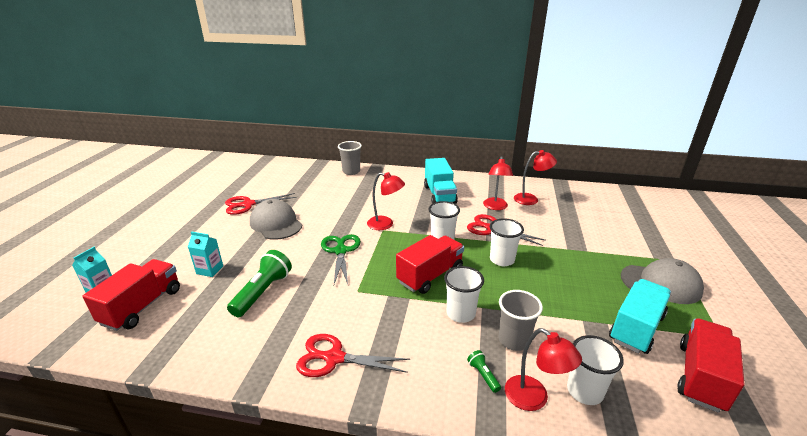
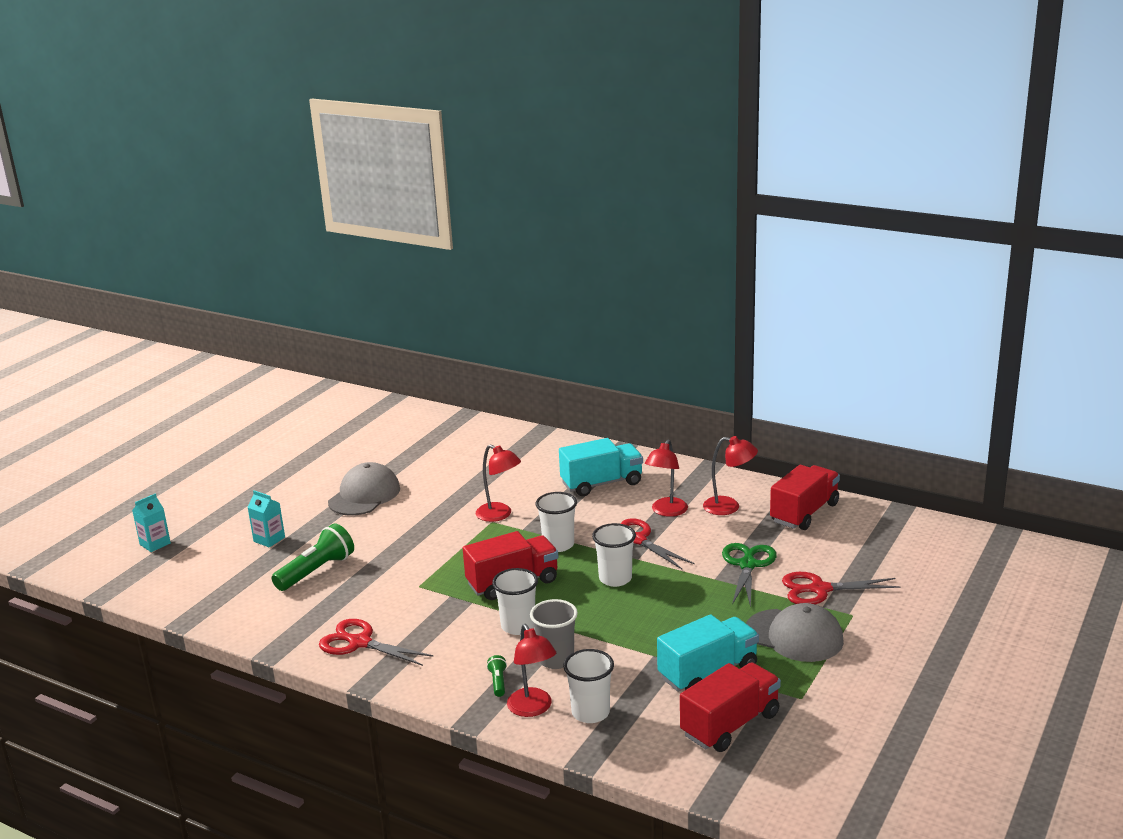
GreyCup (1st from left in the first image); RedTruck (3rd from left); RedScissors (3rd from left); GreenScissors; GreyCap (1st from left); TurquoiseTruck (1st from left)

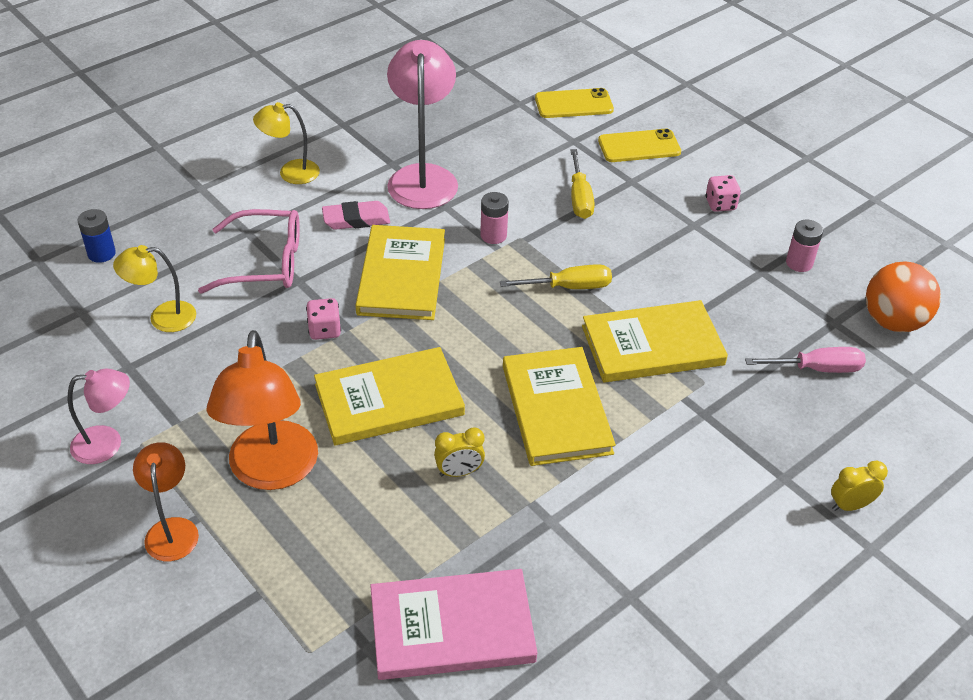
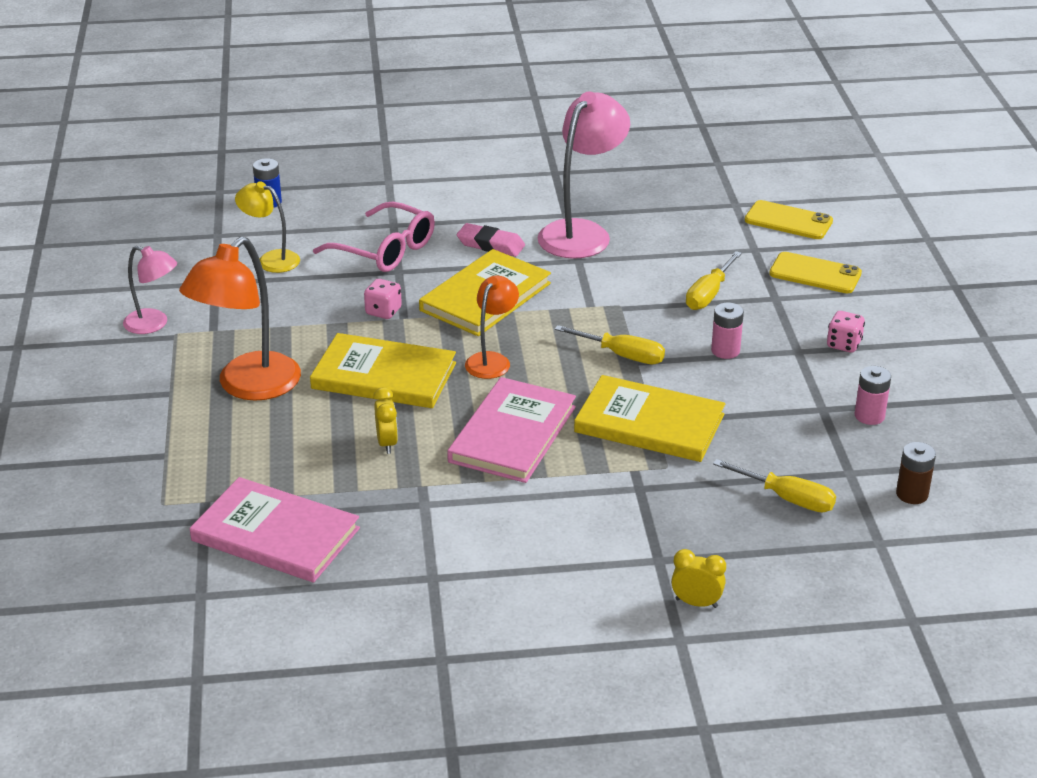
YellowLamp (2nd from left in the first image); OrangeLamp (2nd from left); PinkBattery (1st from left); BrownBattery; PinkBook (2nd from left); YellowScrewdriver (3rd from left); YellowClock (1st from left)

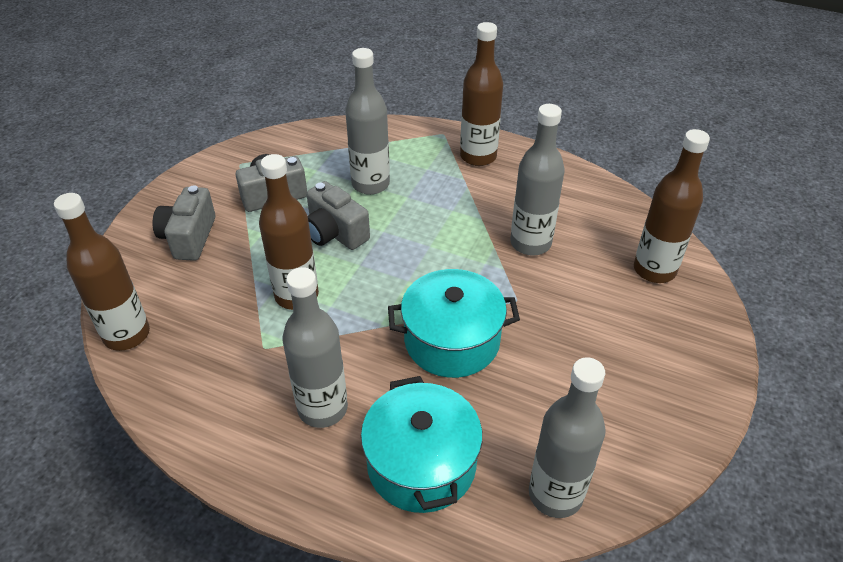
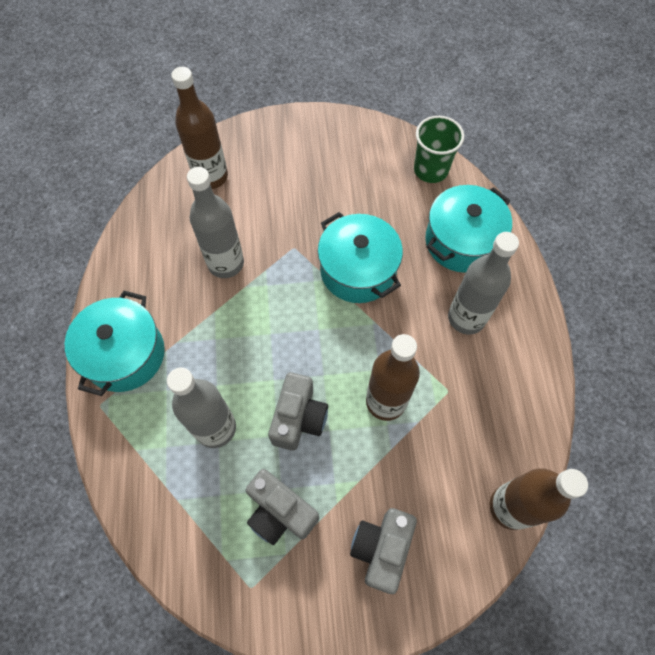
TurquoisePot (1st from left); GreenCup; GreyCamera (3rd from left)

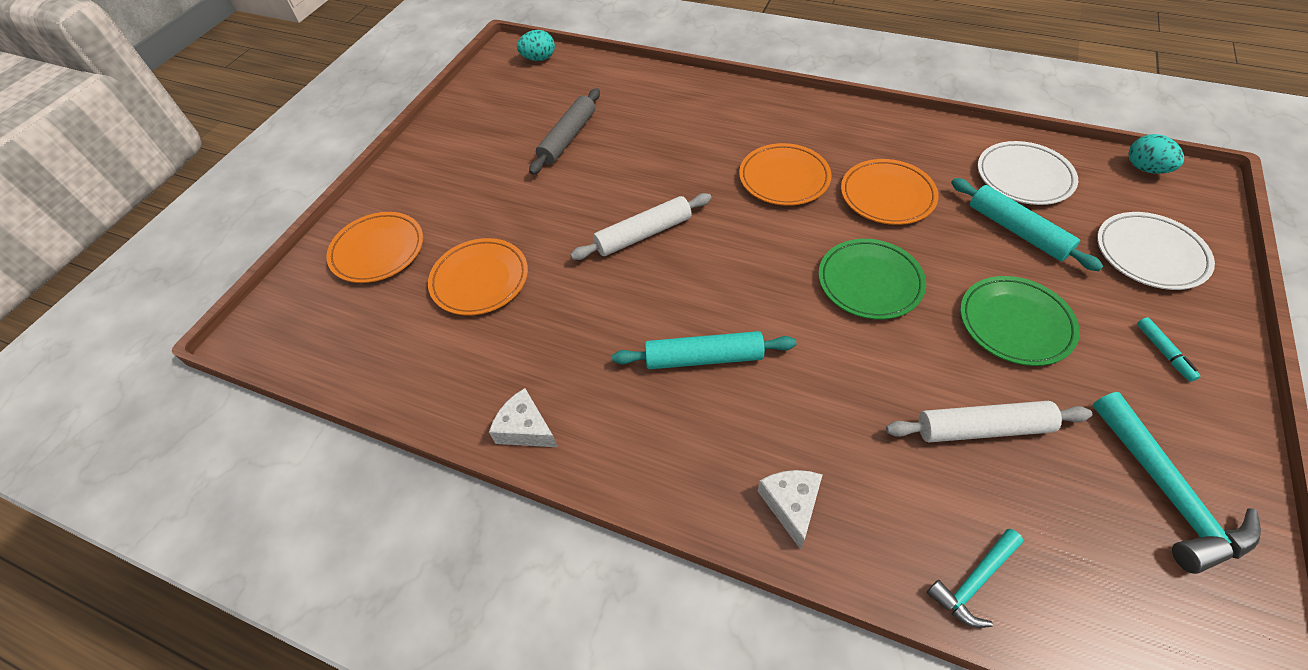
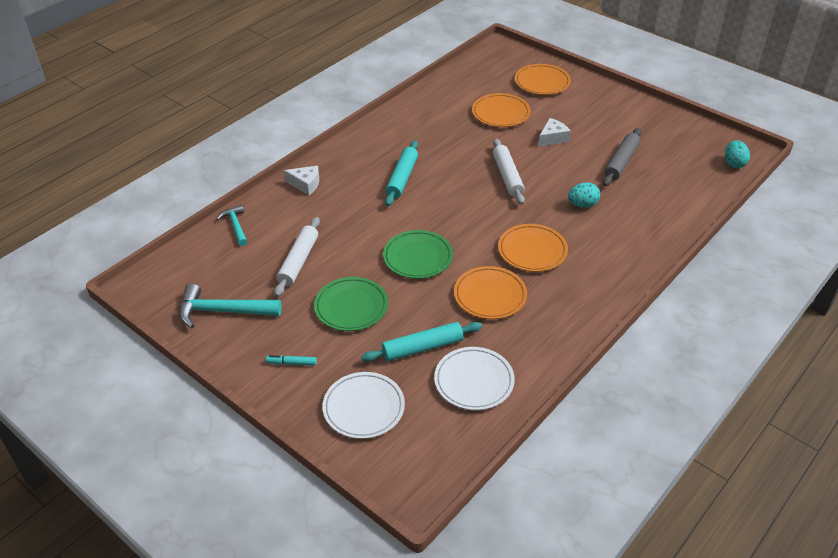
WhiteCheese (2nd from left); TurquoiseEgg (1st from left); GreyRollingPin

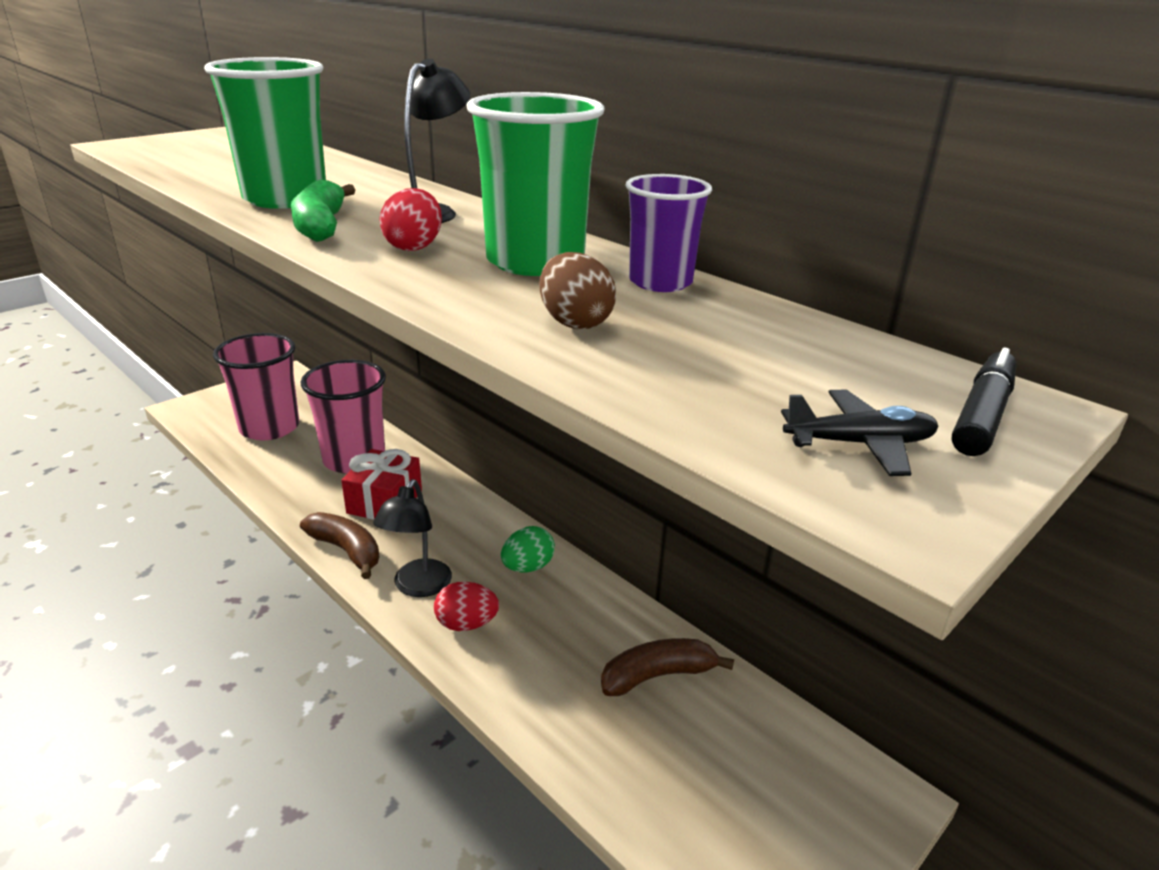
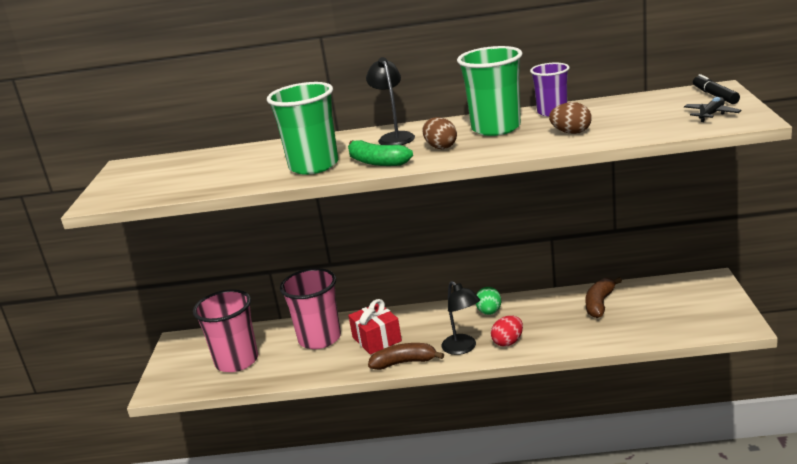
BrownEgg (1st from left)

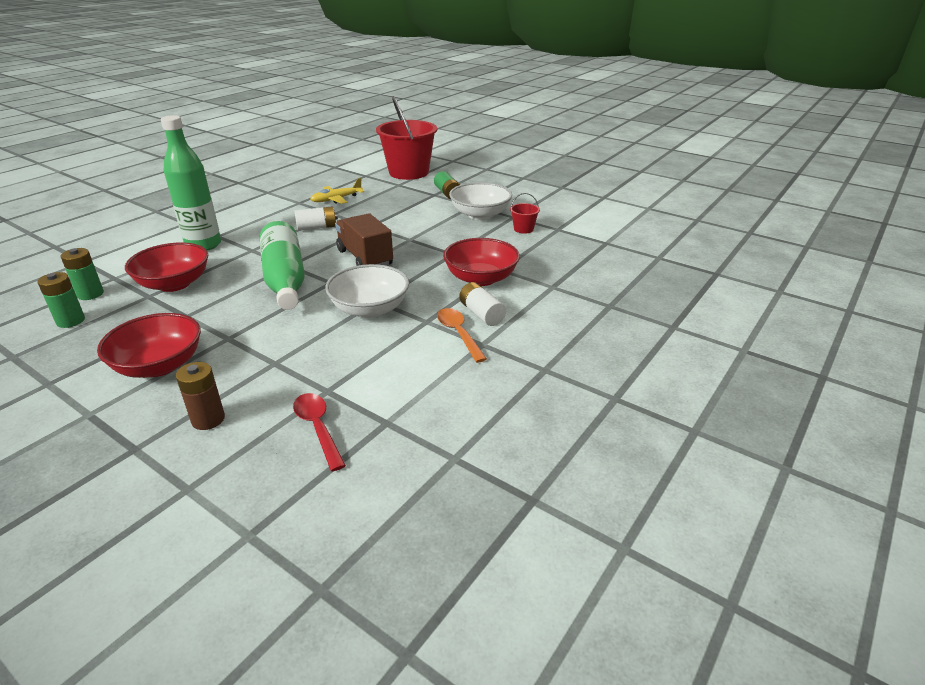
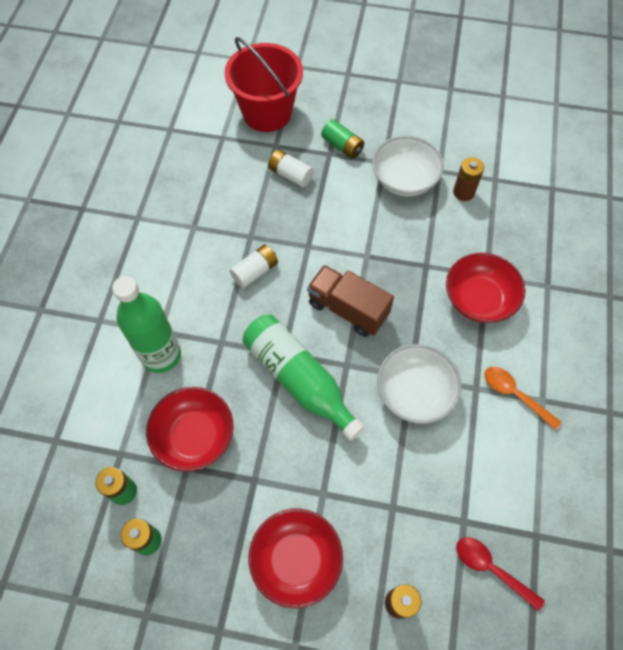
YellowPlane; WhiteBattery (2nd from left); BrownBattery (2nd from left)

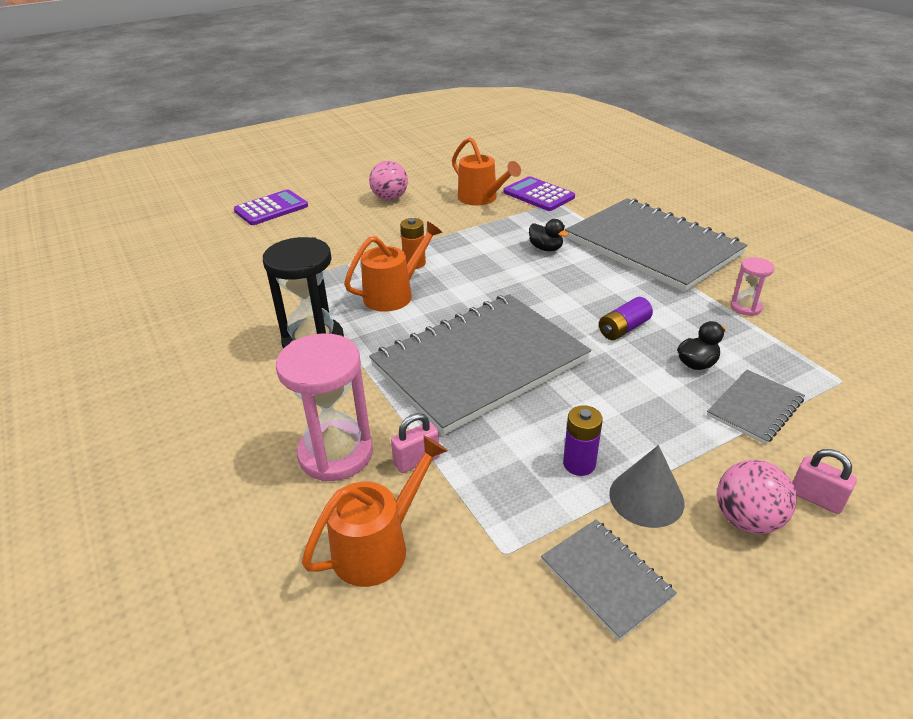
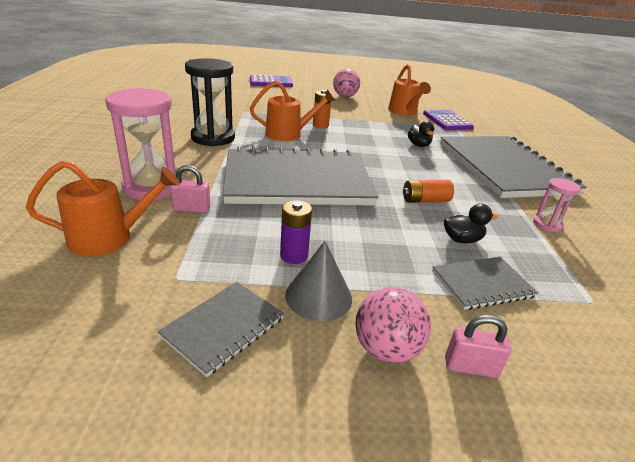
OrangeBattery (2nd from left); GreyNotebook (1st from left); PinkPadlock (2nd from left)

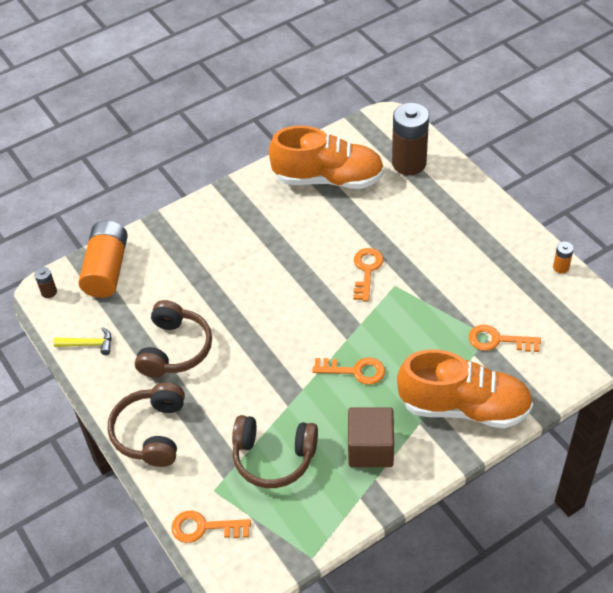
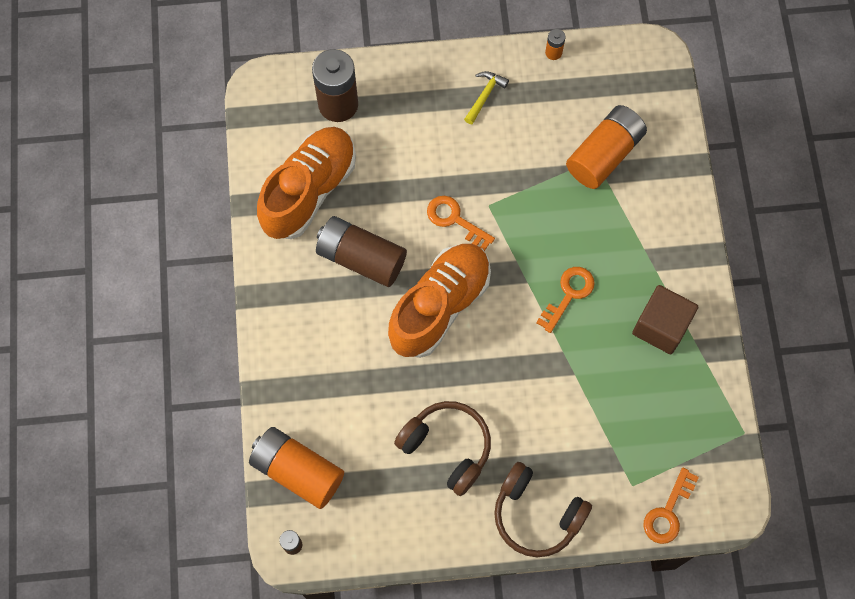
BrownHeadphones (3rd from left in the first image); BrownBattery (3rd from left); YellowHammer; OrangeShoe (2nd from left); OrangeBattery (3rd from left)

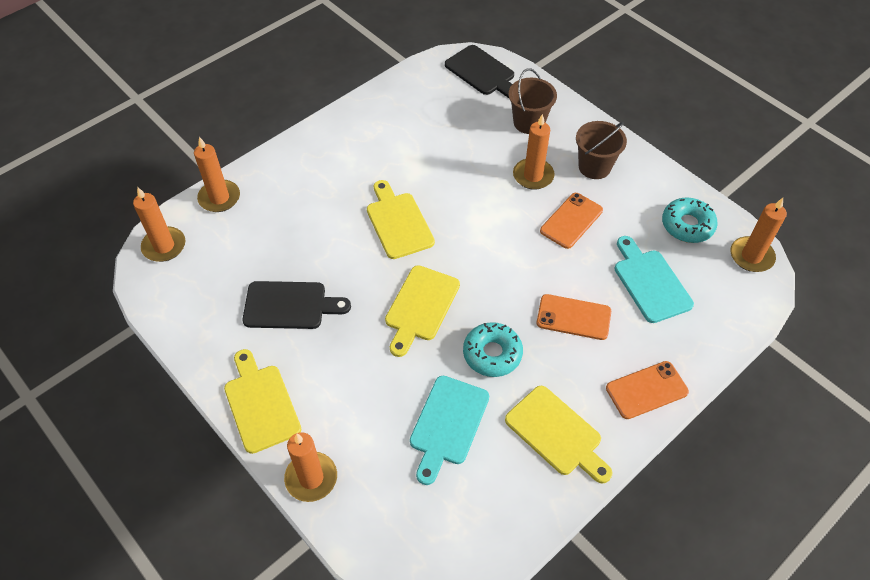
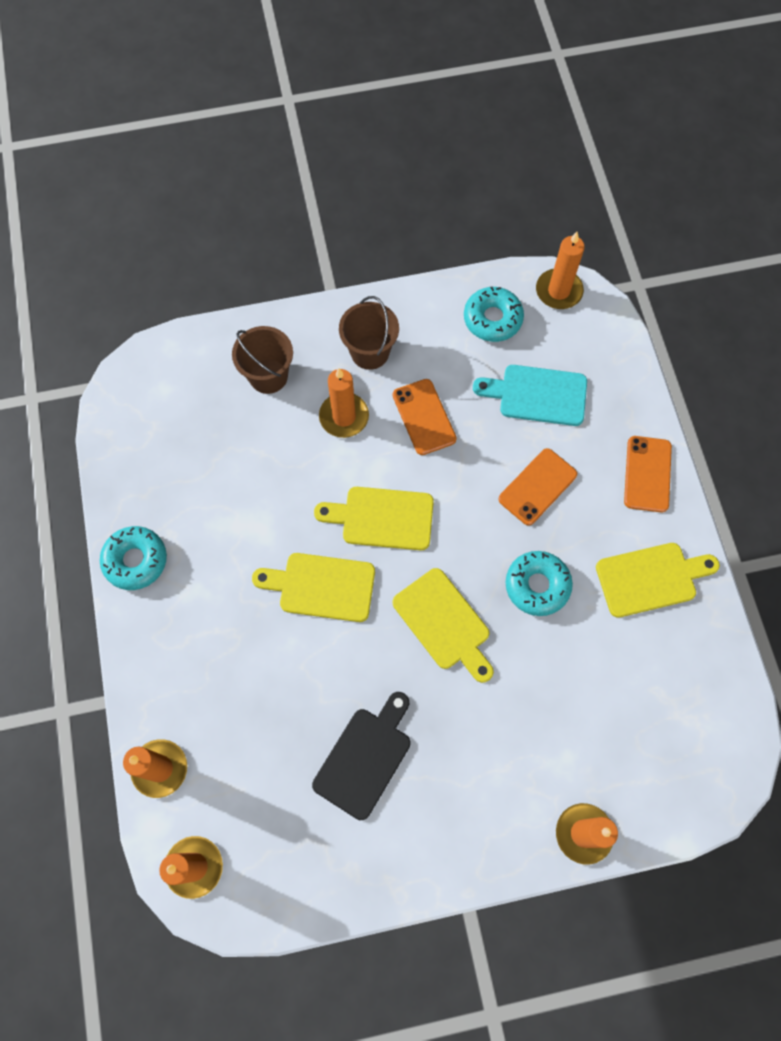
TurquoiseCuttingBoard (1st from left in the first image); BlackCuttingBoard (2nd from left in the first image); TurquoiseDonut (1st from left); YellowCuttingBoard (2nd from left)

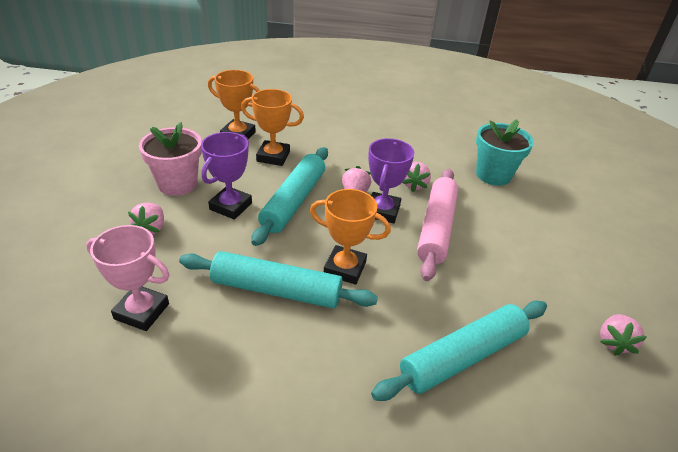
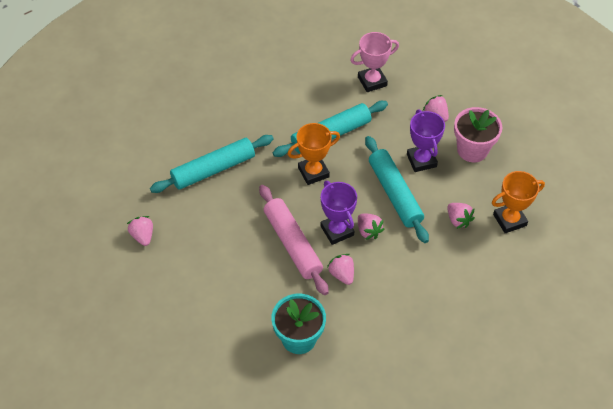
PinkStrawberry (5th from left); TurquoiseRollingPin (1st from left)

